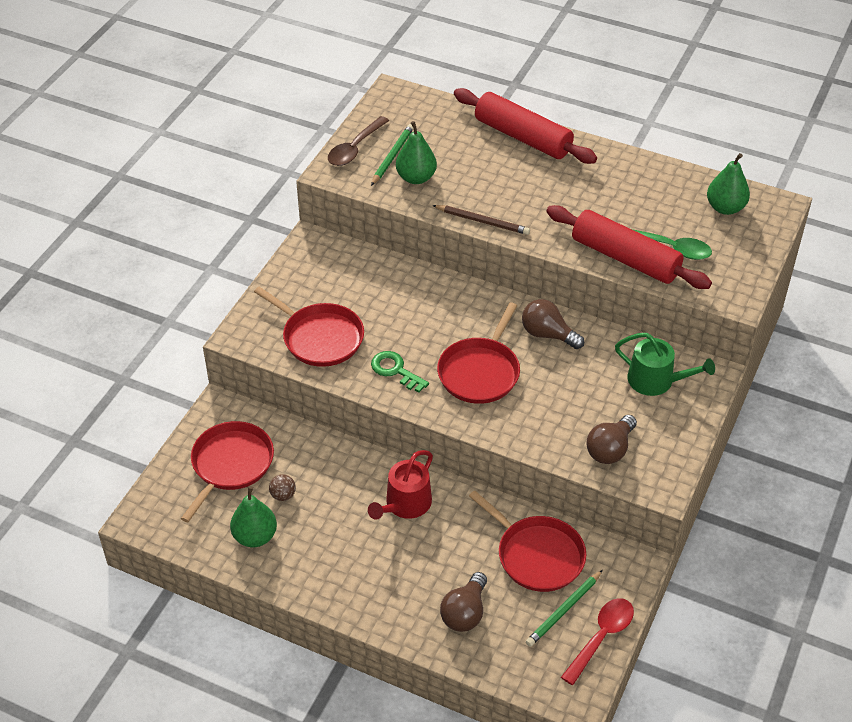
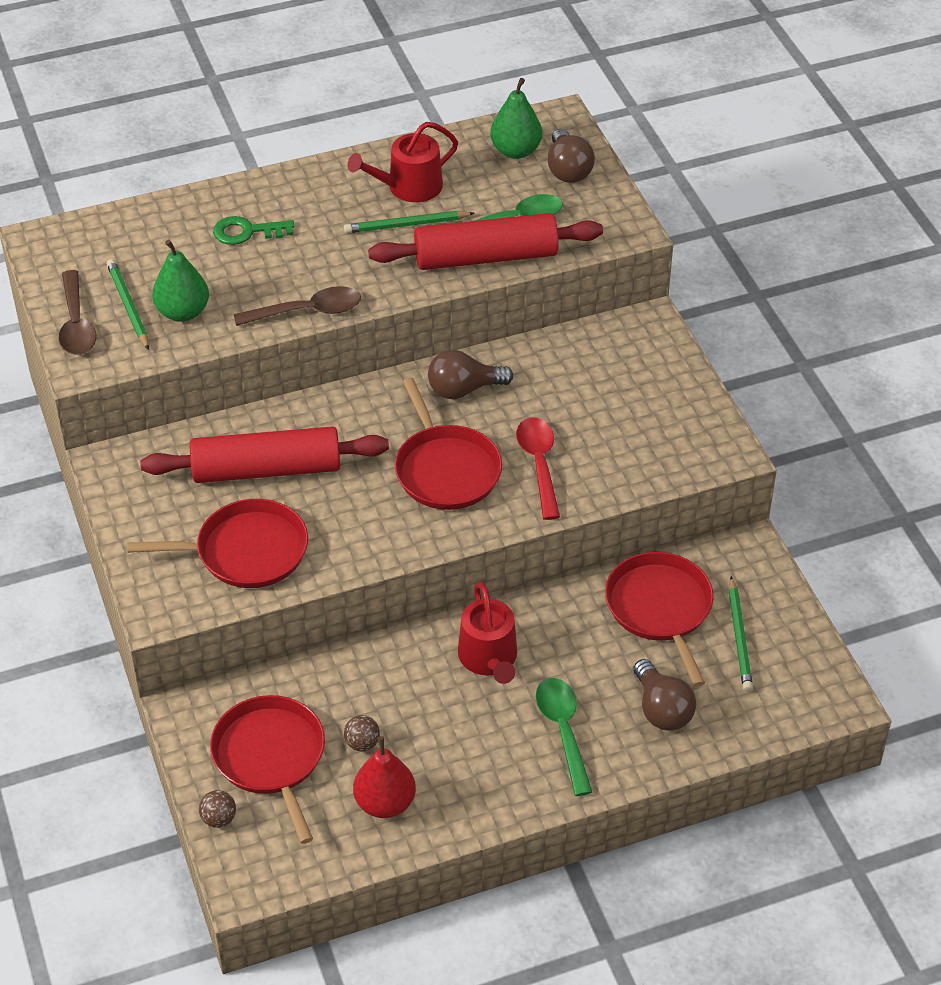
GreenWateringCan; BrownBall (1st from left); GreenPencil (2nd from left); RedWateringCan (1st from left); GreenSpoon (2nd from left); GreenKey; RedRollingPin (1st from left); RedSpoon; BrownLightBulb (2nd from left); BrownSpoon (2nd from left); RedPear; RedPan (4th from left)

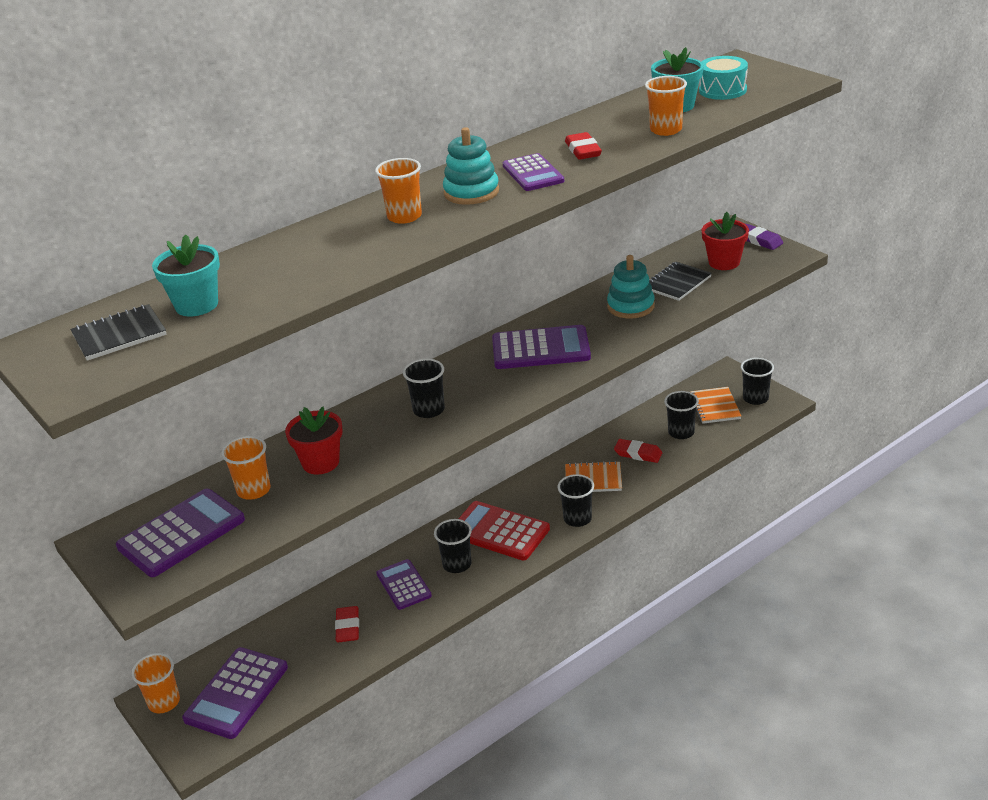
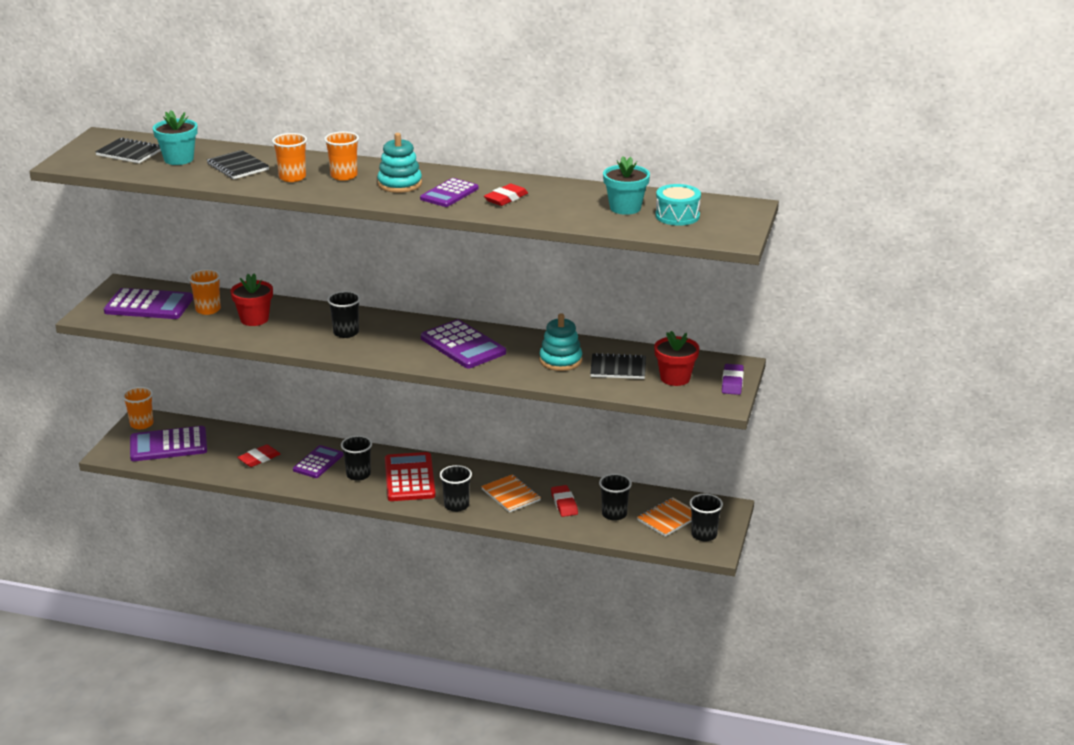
BlackNotebook (2nd from left); OrangeCup (3rd from left)

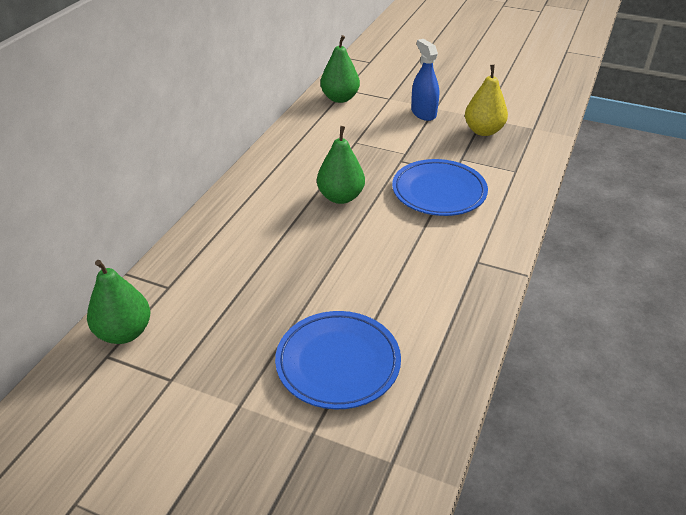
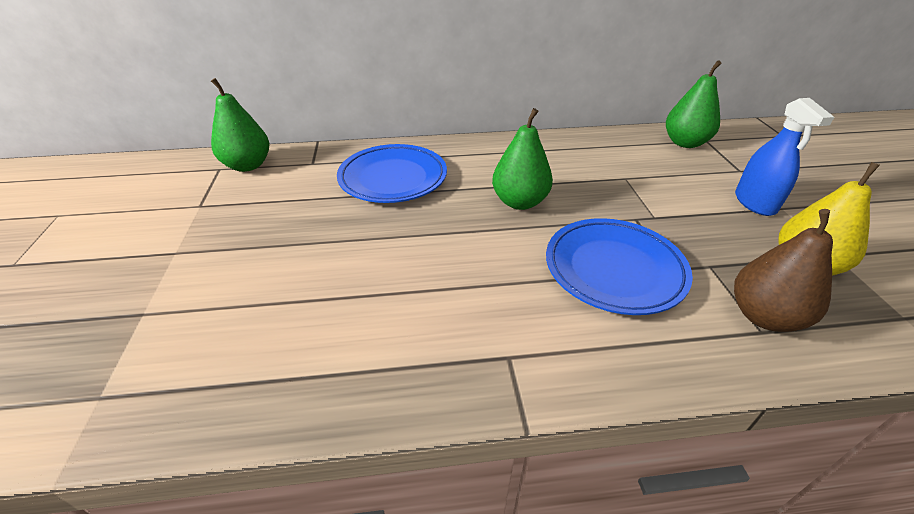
BrownPear; BluePlate (1st from left); BlueSprayBottle

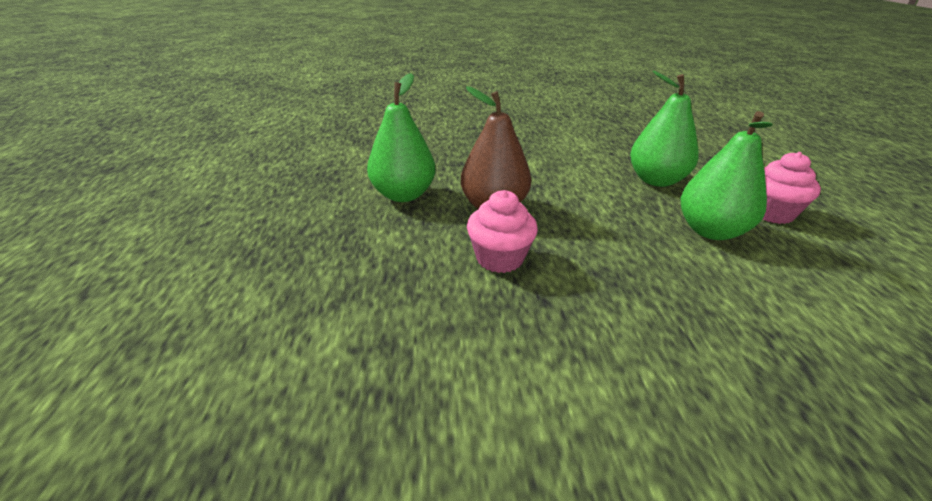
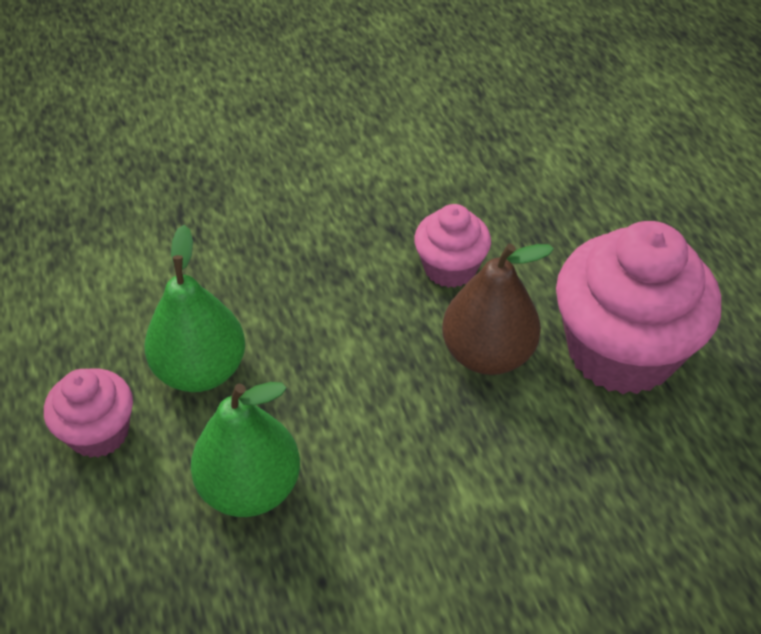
PinkCupcake (3rd from left)

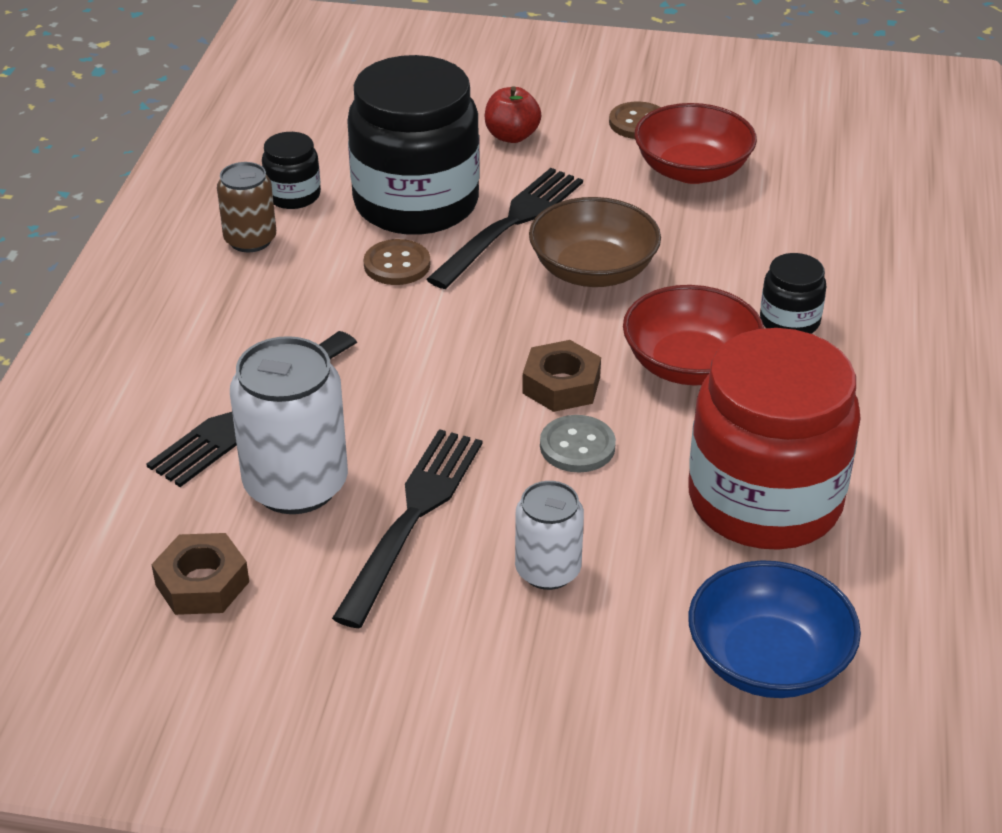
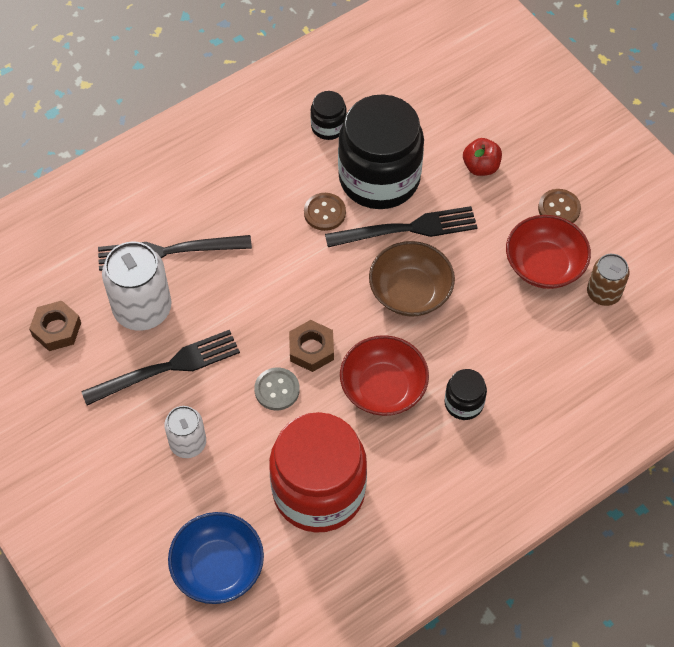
BrownCan

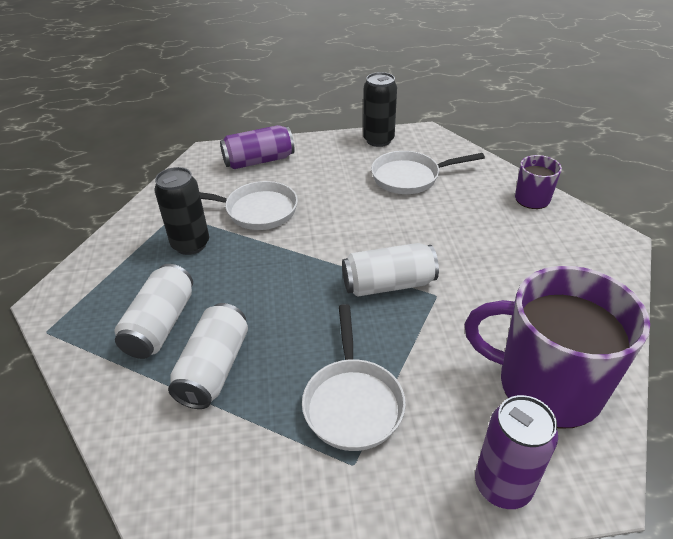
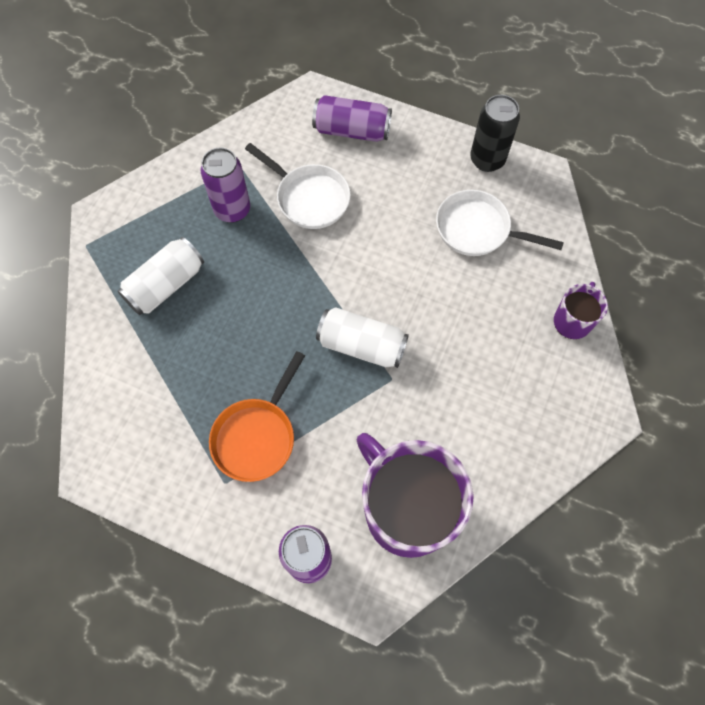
WhiteCan (2nd from left in the first image); PurpleCan (1st from left); OrangePan

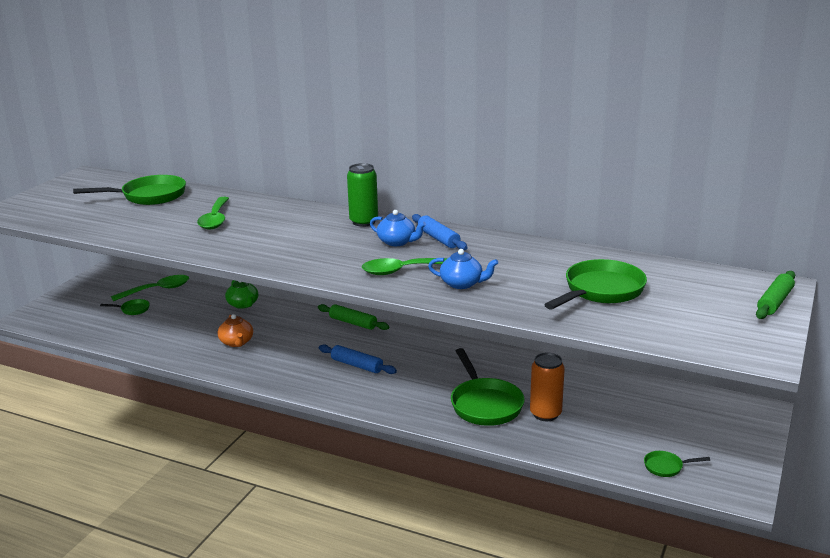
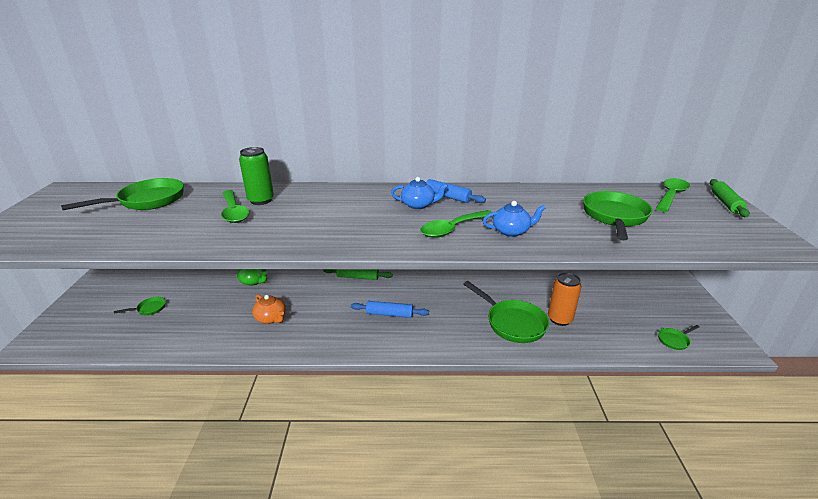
GreenSpoon (3rd from left); GreenCan

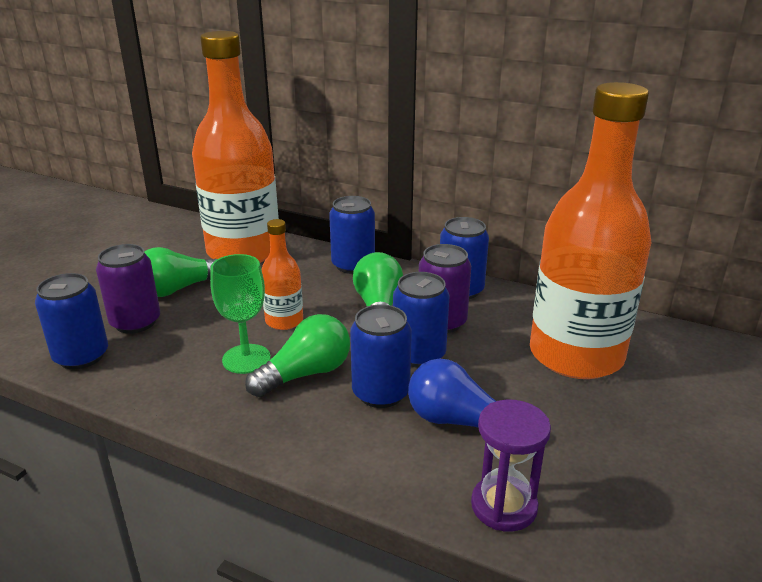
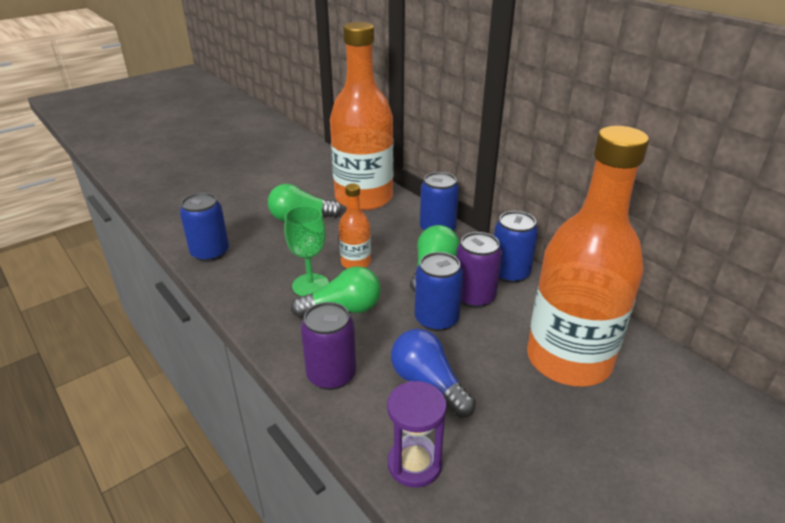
BlueCan (3rd from left in the first image); PurpleCan (1st from left)

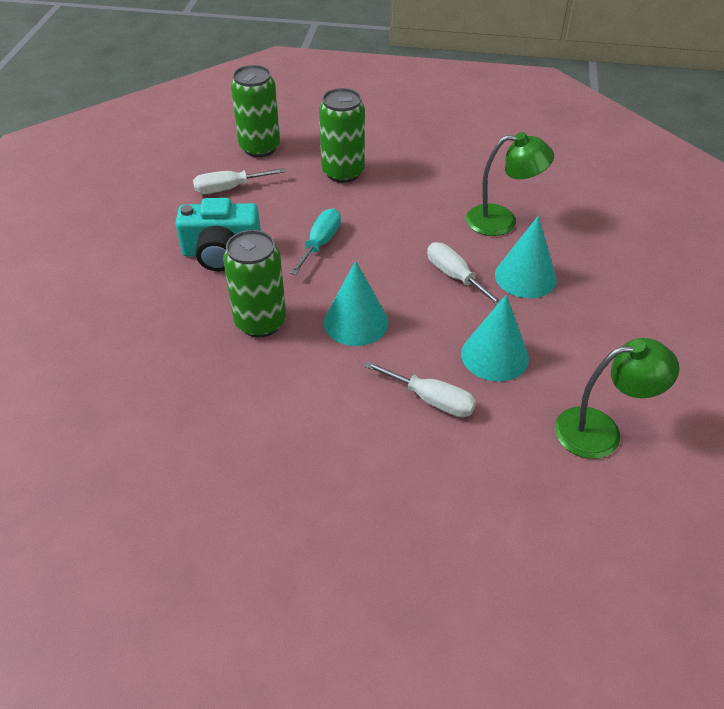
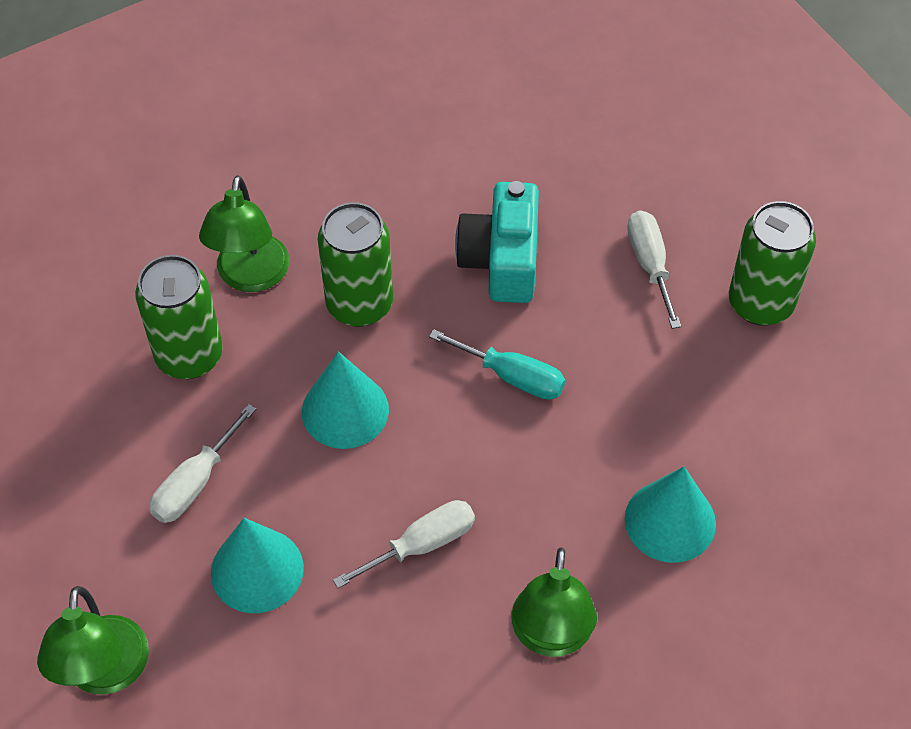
GreenLamp (2nd from left); GreenCan (1st from left); TurquoiseCone (3rd from left)

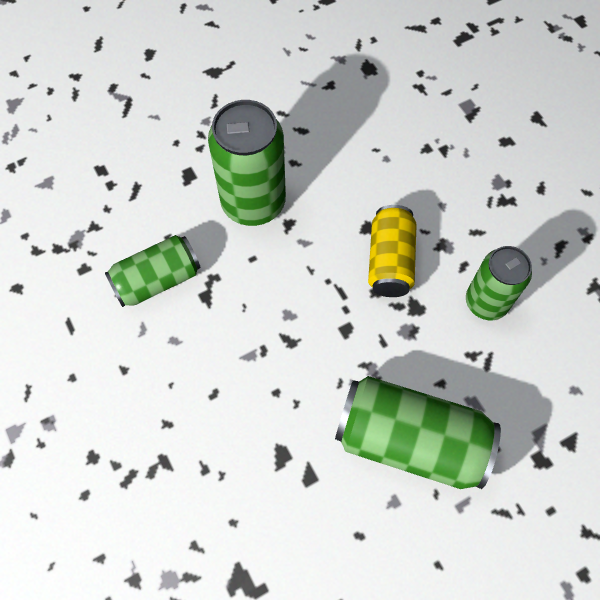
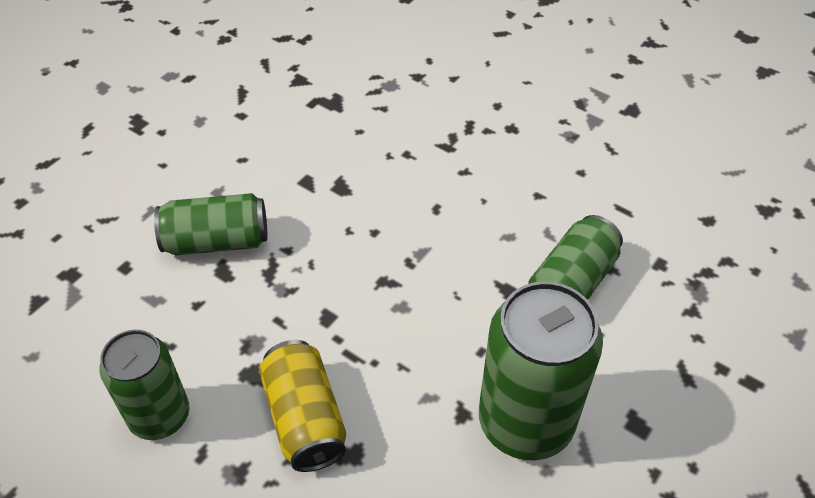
GreenCan (2nd from left)

